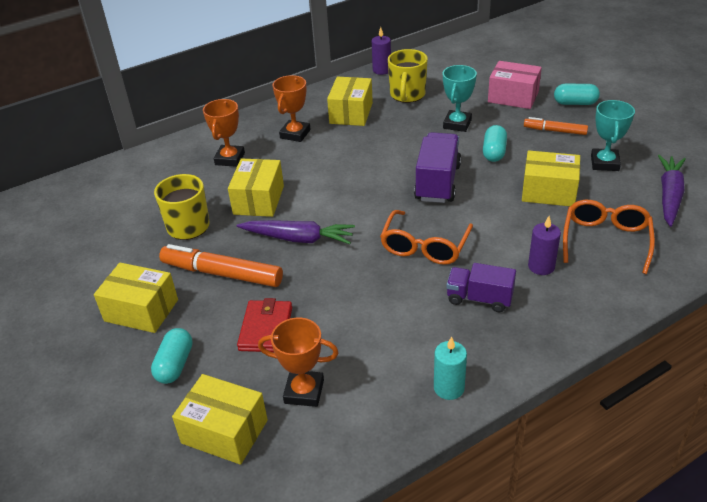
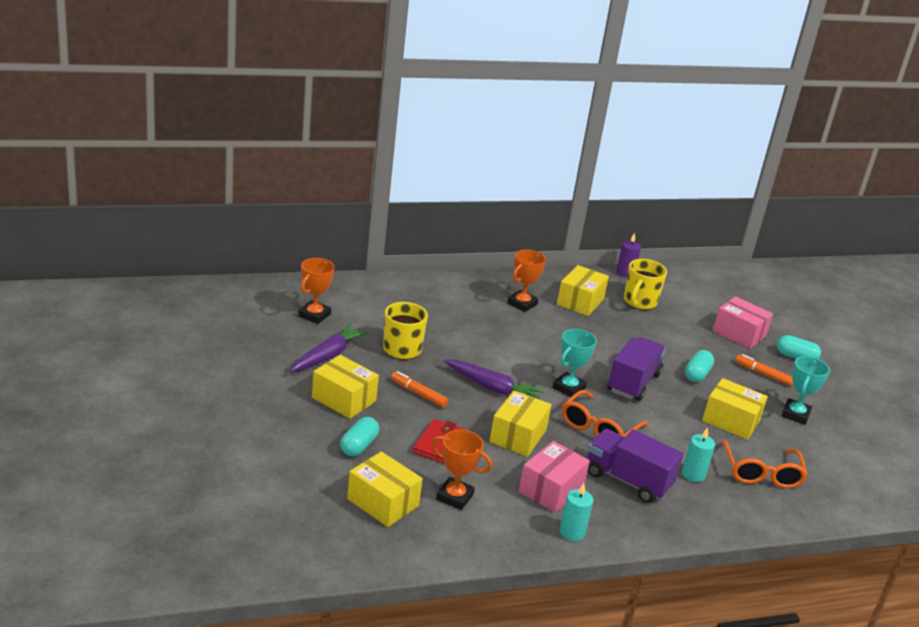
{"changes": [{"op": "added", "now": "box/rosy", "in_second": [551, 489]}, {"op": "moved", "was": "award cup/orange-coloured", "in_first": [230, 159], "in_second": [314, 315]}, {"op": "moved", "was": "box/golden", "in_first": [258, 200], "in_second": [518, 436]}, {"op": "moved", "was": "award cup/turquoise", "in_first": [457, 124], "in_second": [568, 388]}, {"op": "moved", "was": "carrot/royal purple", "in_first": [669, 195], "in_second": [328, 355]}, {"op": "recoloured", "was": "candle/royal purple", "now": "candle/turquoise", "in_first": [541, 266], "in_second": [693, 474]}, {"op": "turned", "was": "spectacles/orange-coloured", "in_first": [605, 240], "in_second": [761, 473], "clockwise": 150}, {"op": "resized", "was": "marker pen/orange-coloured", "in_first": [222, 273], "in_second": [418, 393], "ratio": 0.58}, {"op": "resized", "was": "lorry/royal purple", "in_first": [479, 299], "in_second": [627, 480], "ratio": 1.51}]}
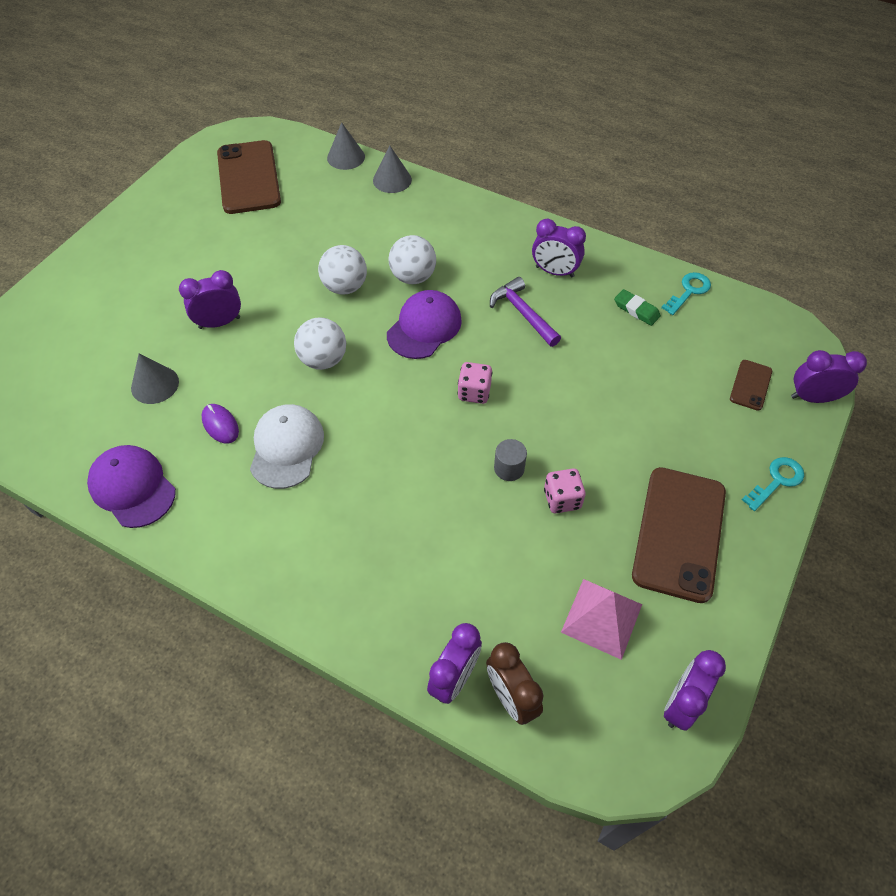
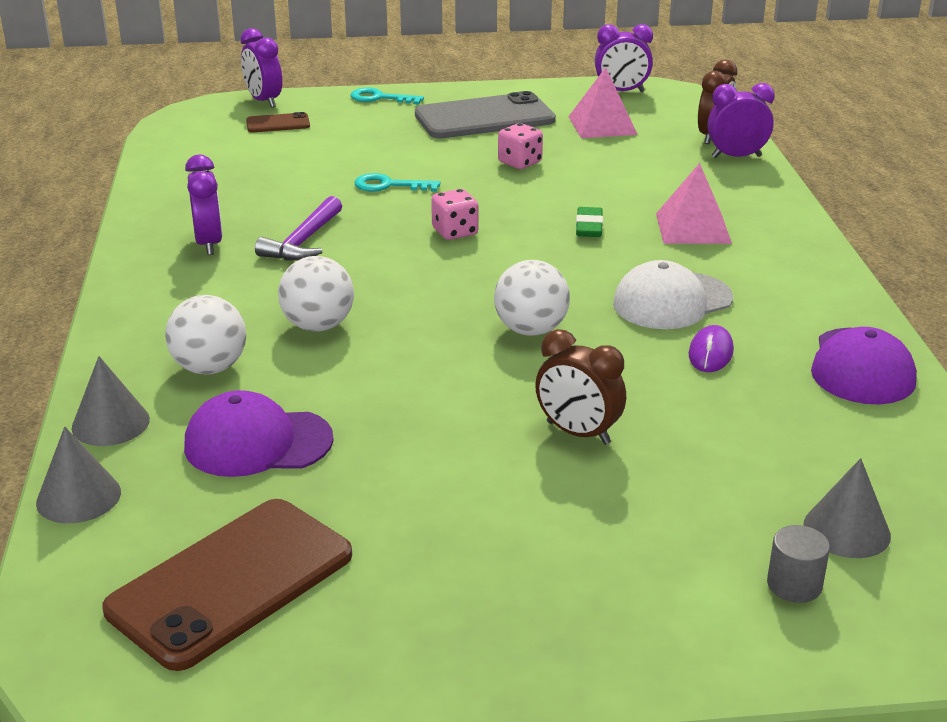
{"changes": [{"op": "added", "now": "pyramid/rosy", "in_second": [693, 228]}, {"op": "moved", "was": "cone/ash-grey", "in_first": [155, 384], "in_second": [846, 530]}, {"op": "moved", "was": "play ball/snow-white", "in_first": [345, 287], "in_second": [210, 368]}, {"op": "moved", "was": "cap/royal purple", "in_first": [424, 327], "in_second": [258, 443]}, {"op": "moved", "was": "cylinder shape/ash-grey", "in_first": [509, 468], "in_second": [794, 585]}, {"op": "moved", "was": "eraser/green", "in_first": [636, 310], "in_second": [589, 227]}, {"op": "moved", "was": "door key/turquoise", "in_first": [689, 291], "in_second": [389, 185]}, {"op": "recoloured", "was": "alarm clock/royal purple", "now": "alarm clock/brown", "in_first": [219, 323], "in_second": [578, 433]}, {"op": "recoloured", "was": "smartphone/brown", "now": "smartphone/ash-grey", "in_first": [679, 533], "in_second": [484, 118]}]}
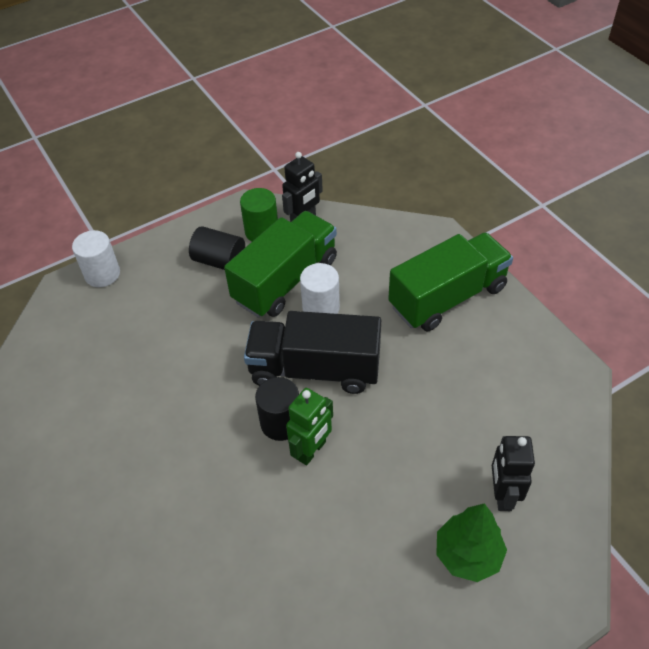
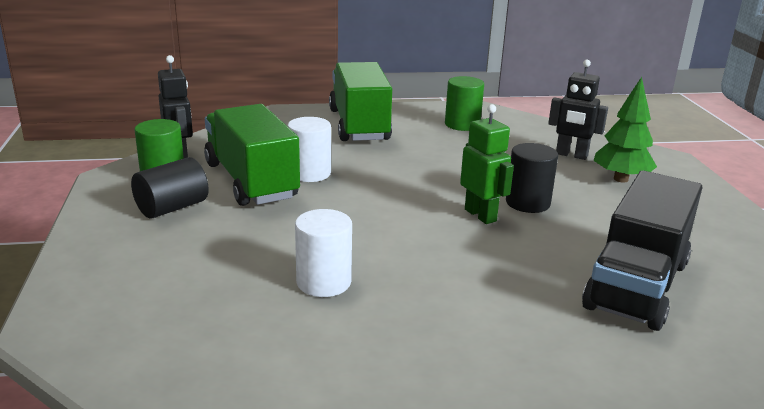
{"changes": [{"op": "added", "now": "cylinder shape/green", "in_second": [462, 124]}, {"op": "moved", "was": "cylinder shape/snow-white", "in_first": [102, 274], "in_second": [323, 282]}, {"op": "moved", "was": "lorry/ebony", "in_first": [314, 369], "in_second": [636, 285]}, {"op": "moved", "was": "cylinder shape/ebony", "in_first": [281, 423], "in_second": [527, 203]}]}
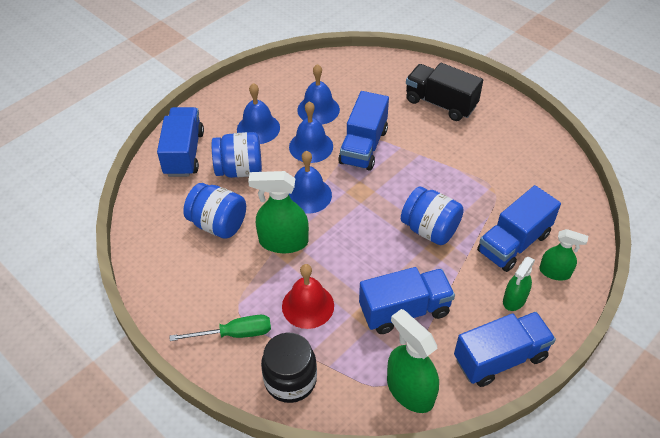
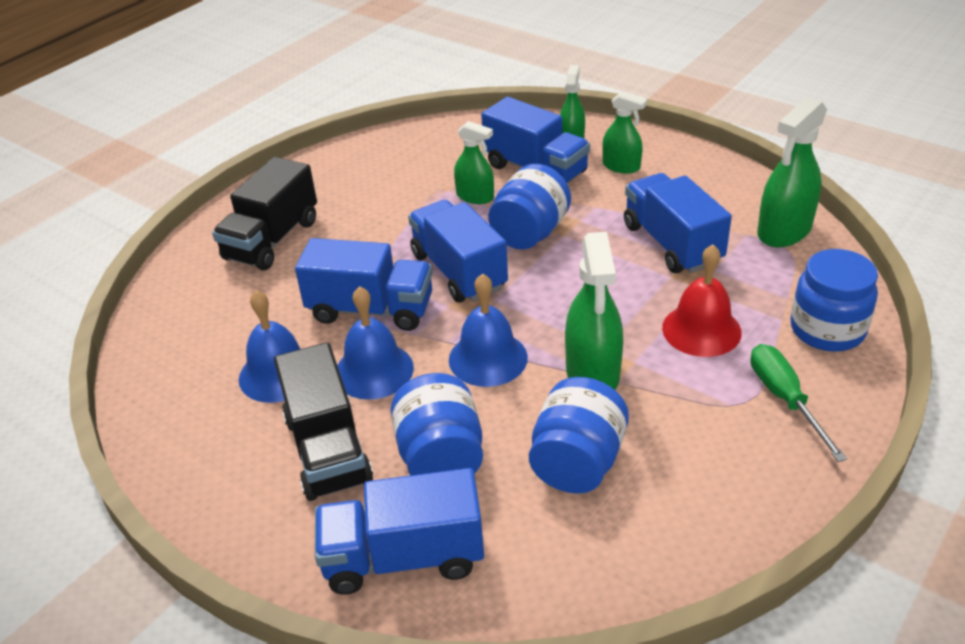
{"changes": [{"op": "added", "now": "spray cleaner/green", "in_second": [475, 196]}, {"op": "moved", "was": "lorry/blue", "in_first": [500, 358], "in_second": [459, 271]}, {"op": "replaced", "was": "bell/blue", "now": "lorry/ebony", "in_first": [258, 128], "in_second": [328, 449]}, {"op": "recoloured", "was": "jar/ebony", "now": "jar/blue", "in_first": [290, 380], "in_second": [827, 330]}]}
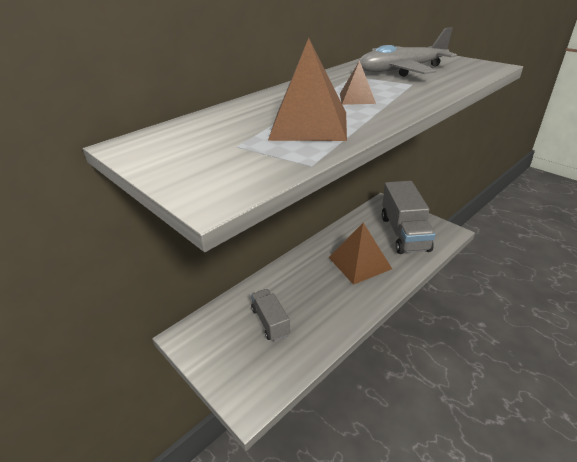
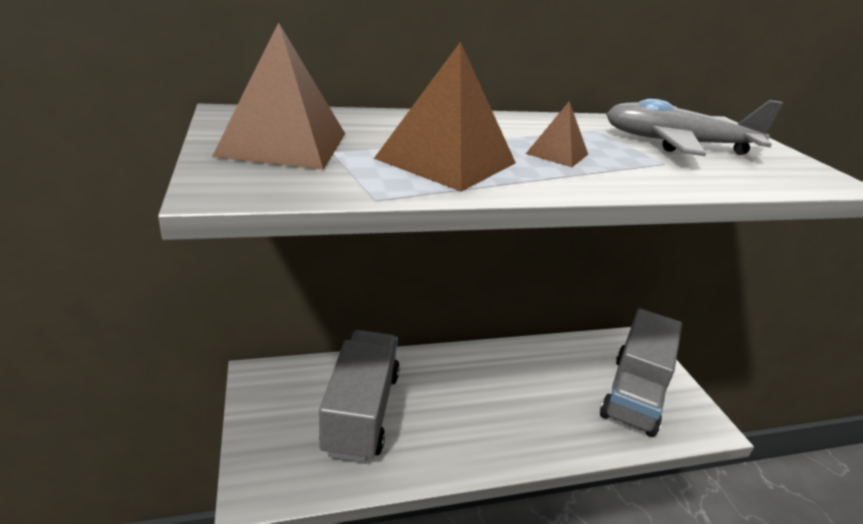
{"changes": [{"op": "moved", "was": "pyramid/brown", "in_first": [359, 263], "in_second": [283, 144]}, {"op": "resized", "was": "lorry/ash-grey", "in_first": [270, 322], "in_second": [361, 412], "ratio": 1.79}]}
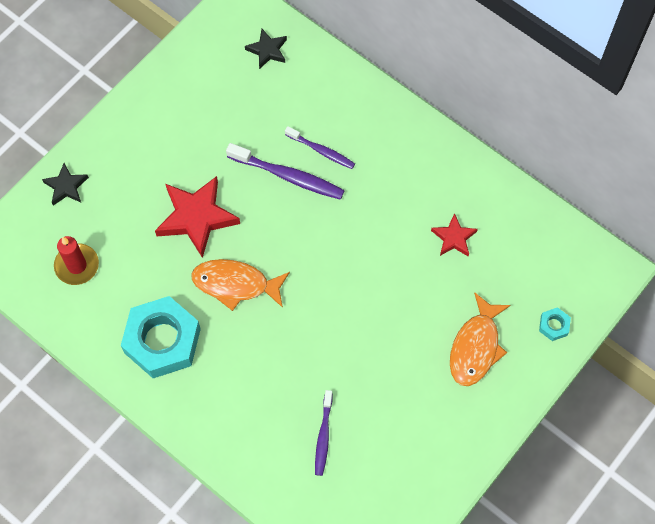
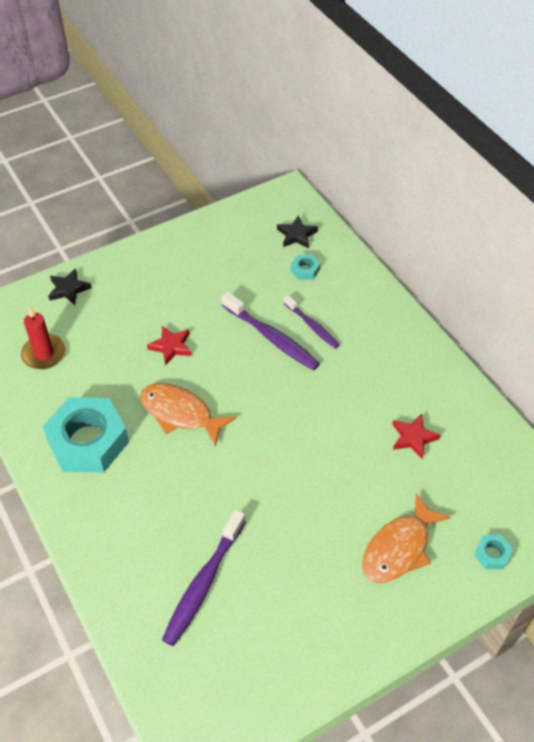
{"changes": [{"op": "added", "now": "hex nut/turquoise", "in_second": [305, 270]}, {"op": "resized", "was": "five-pointed star/crimson", "in_first": [196, 217], "in_second": [171, 347], "ratio": 0.54}, {"op": "resized", "was": "toothbrush/royal purple", "in_first": [323, 436], "in_second": [203, 583], "ratio": 1.58}]}
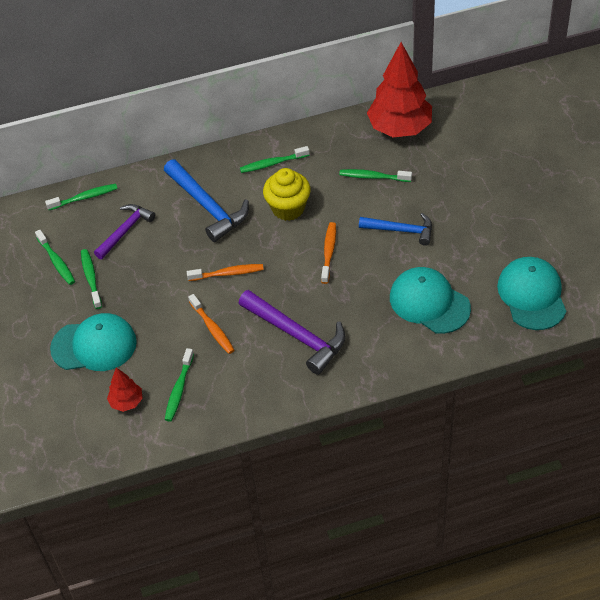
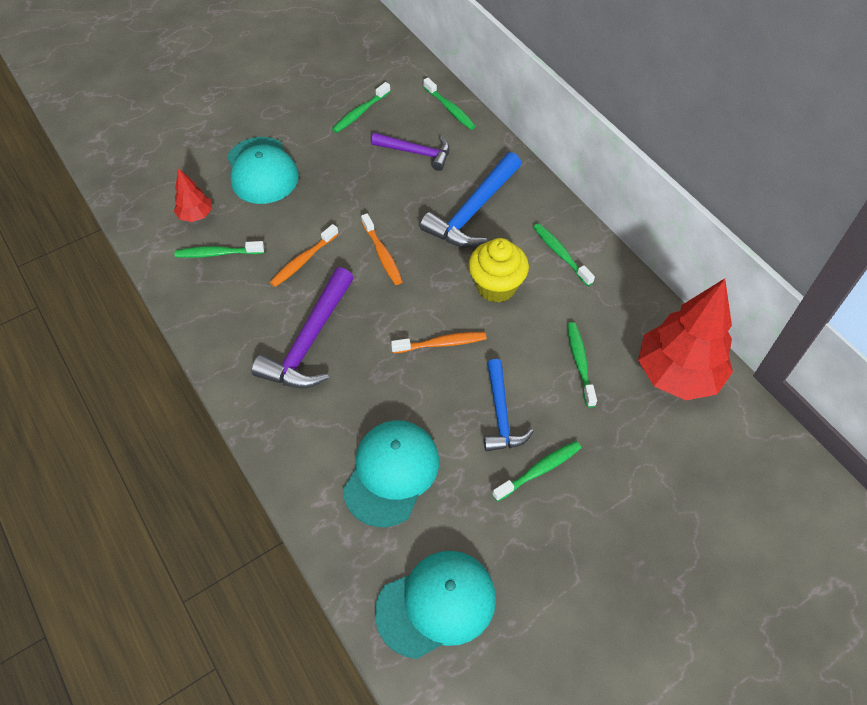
{"changes": [{"op": "moved", "was": "toothbrush/green", "in_first": [91, 278], "in_second": [539, 470]}]}
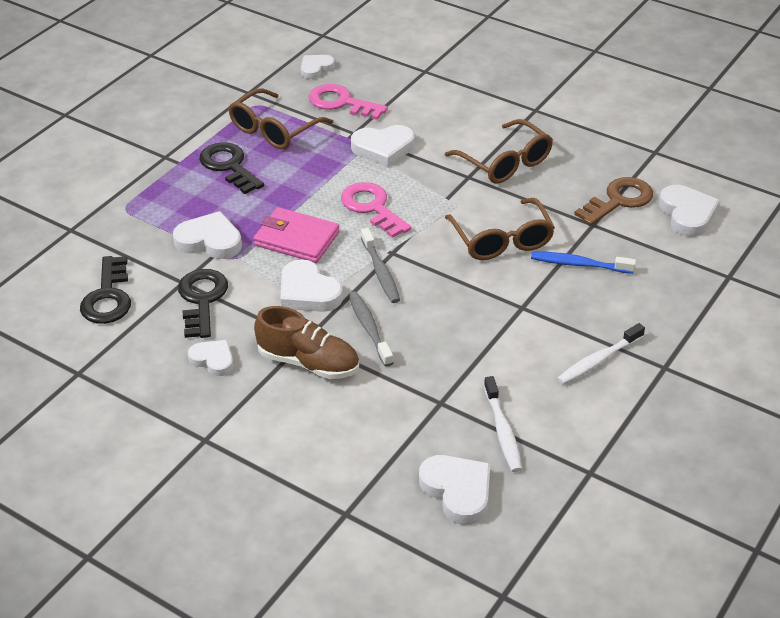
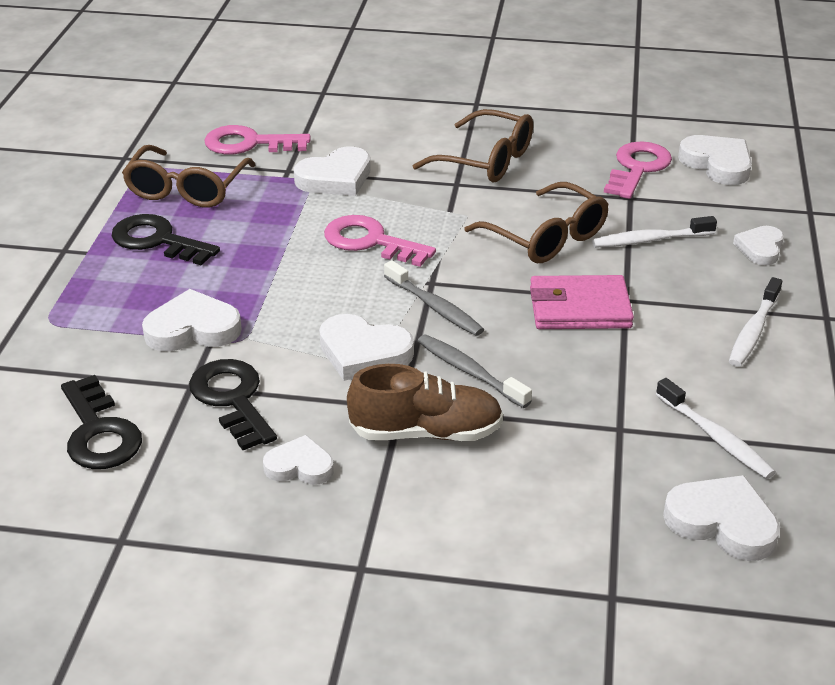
{"changes": [{"op": "moved", "was": "wallet/rosy", "in_first": [296, 239], "in_second": [579, 308]}, {"op": "moved", "was": "love heart/snow-white", "in_first": [316, 68], "in_second": [760, 248]}, {"op": "recoloured", "was": "toothbrush/blue", "now": "toothbrush/snow-white", "in_first": [579, 264], "in_second": [649, 240]}, {"op": "recoloured", "was": "door key/brown", "now": "door key/rosy", "in_first": [619, 200], "in_second": [637, 168]}]}
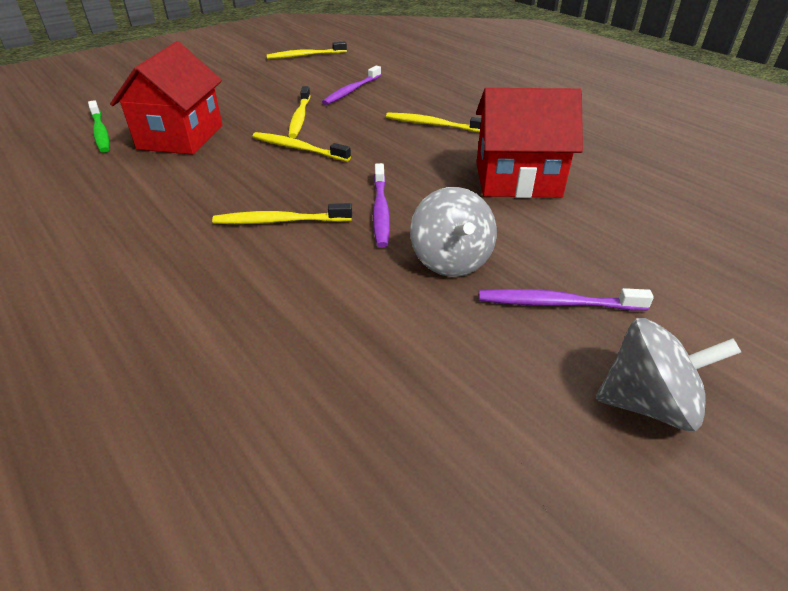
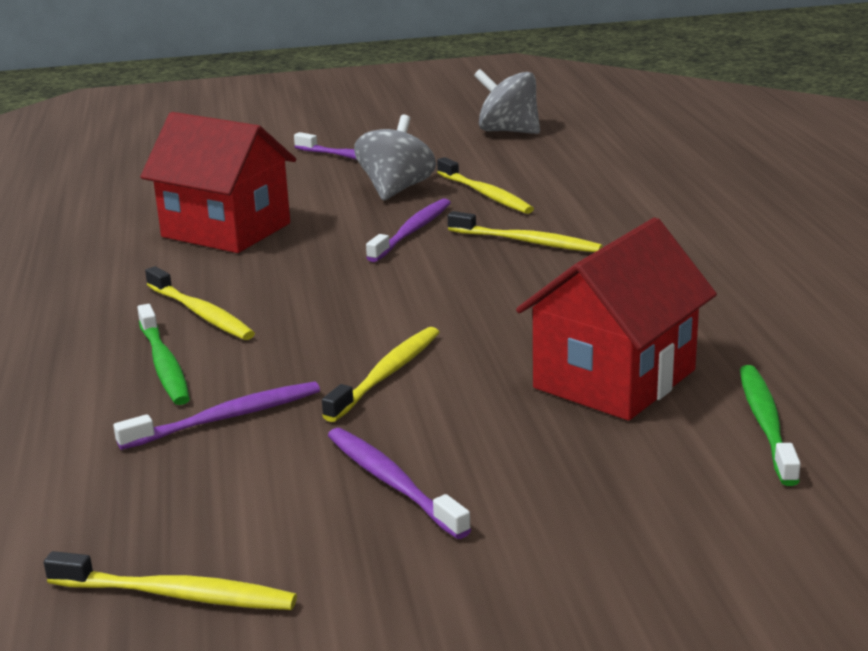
{"changes": [{"op": "added", "now": "toothbrush/green", "in_second": [164, 364]}, {"op": "added", "now": "toothbrush/royal purple", "in_second": [392, 482]}, {"op": "moved", "was": "toothbrush/golden", "in_first": [298, 148], "in_second": [485, 194]}, {"op": "moved", "was": "spinning top/ash-grey", "in_first": [648, 403], "in_second": [508, 131]}]}
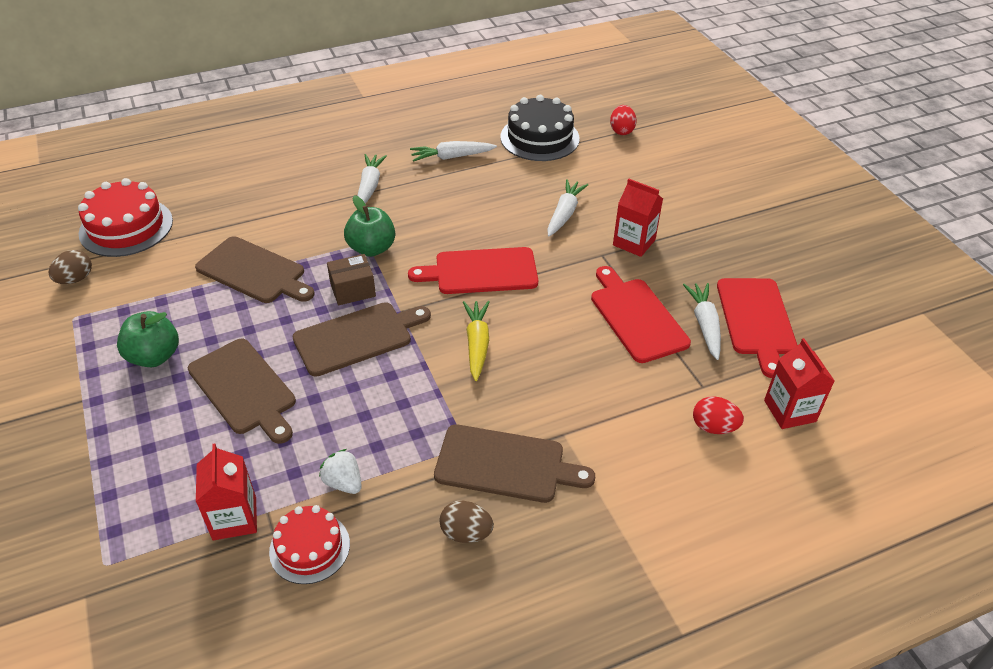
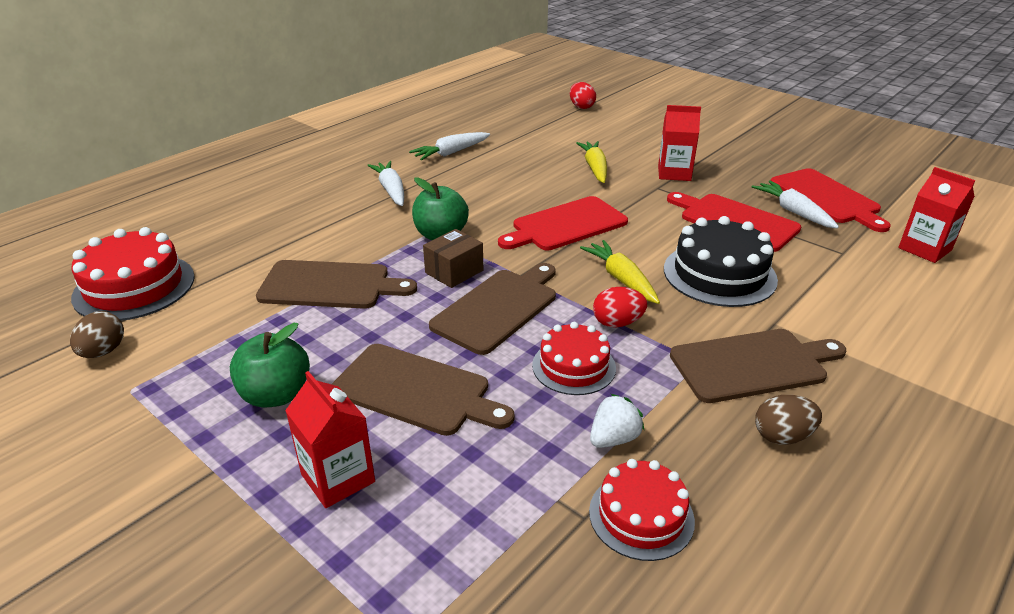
{"changes": [{"op": "added", "now": "cake/crimson", "in_second": [574, 366]}, {"op": "moved", "was": "milk carton/crimson", "in_first": [234, 518], "in_second": [338, 478]}, {"op": "moved", "was": "cake/ebony", "in_first": [539, 138], "in_second": [719, 274]}, {"op": "moved", "was": "egg shape/crimson", "in_first": [713, 427], "in_second": [617, 323]}, {"op": "recoloured", "was": "carrot/snow-white", "now": "carrot/golden", "in_first": [564, 214], "in_second": [595, 168]}, {"op": "turned", "was": "toy strawberry/snow-white", "in_first": [343, 482], "in_second": [613, 438], "clockwise": 120}]}
